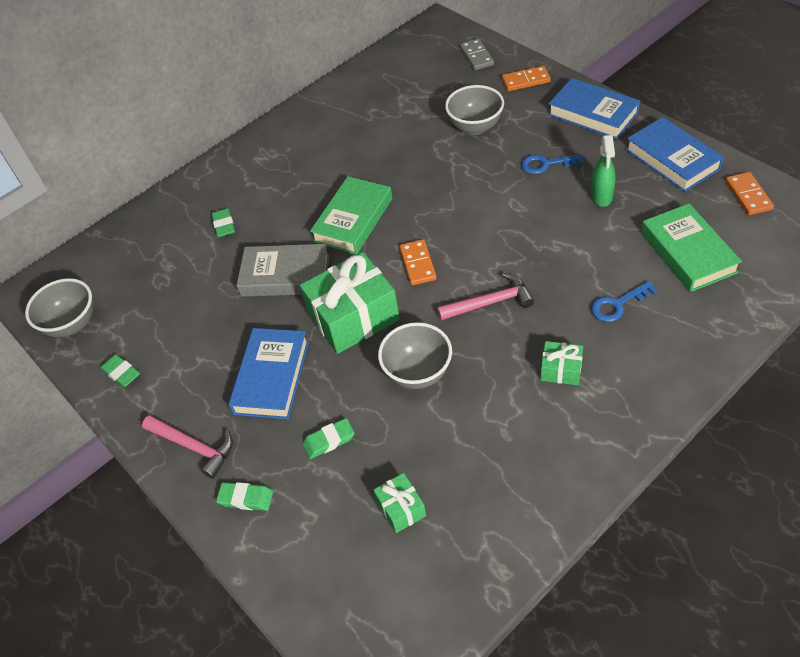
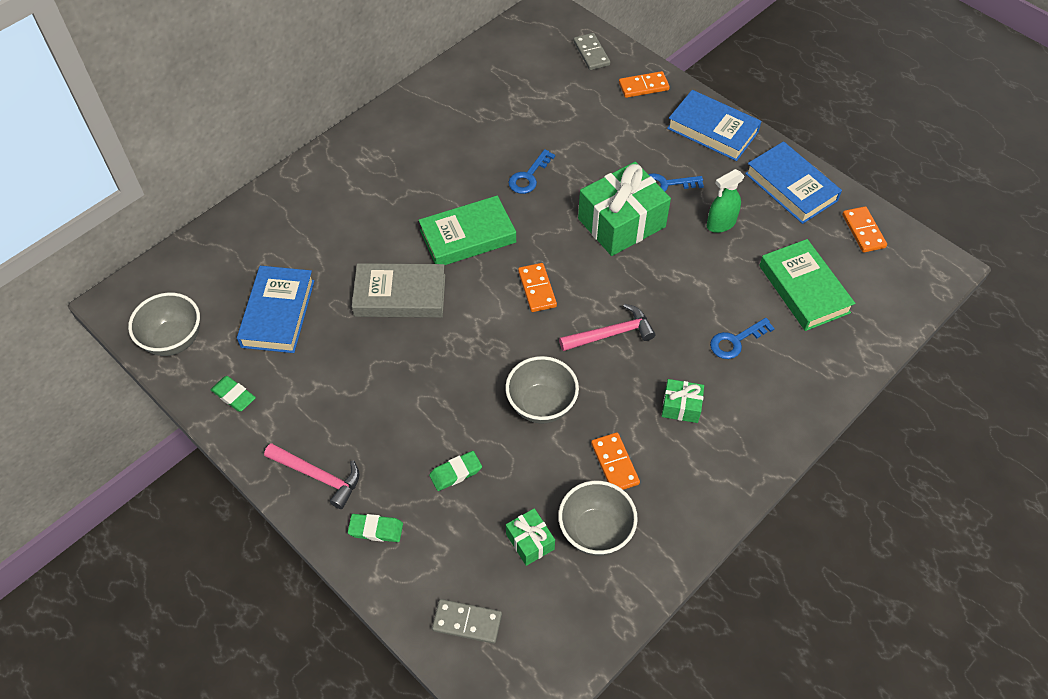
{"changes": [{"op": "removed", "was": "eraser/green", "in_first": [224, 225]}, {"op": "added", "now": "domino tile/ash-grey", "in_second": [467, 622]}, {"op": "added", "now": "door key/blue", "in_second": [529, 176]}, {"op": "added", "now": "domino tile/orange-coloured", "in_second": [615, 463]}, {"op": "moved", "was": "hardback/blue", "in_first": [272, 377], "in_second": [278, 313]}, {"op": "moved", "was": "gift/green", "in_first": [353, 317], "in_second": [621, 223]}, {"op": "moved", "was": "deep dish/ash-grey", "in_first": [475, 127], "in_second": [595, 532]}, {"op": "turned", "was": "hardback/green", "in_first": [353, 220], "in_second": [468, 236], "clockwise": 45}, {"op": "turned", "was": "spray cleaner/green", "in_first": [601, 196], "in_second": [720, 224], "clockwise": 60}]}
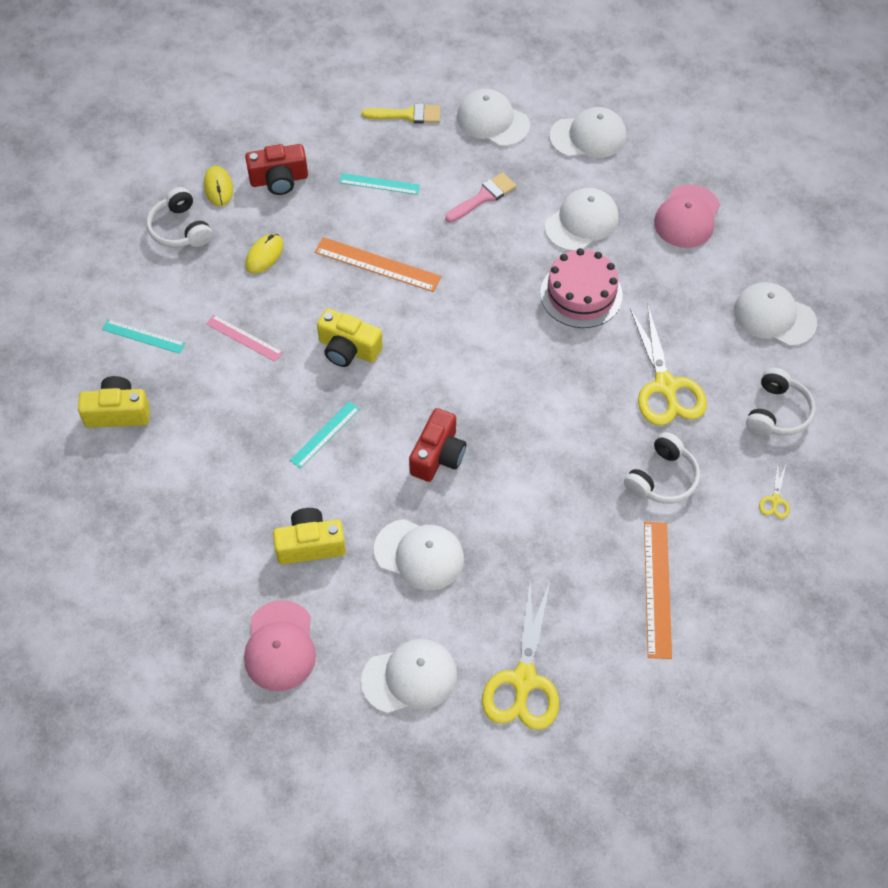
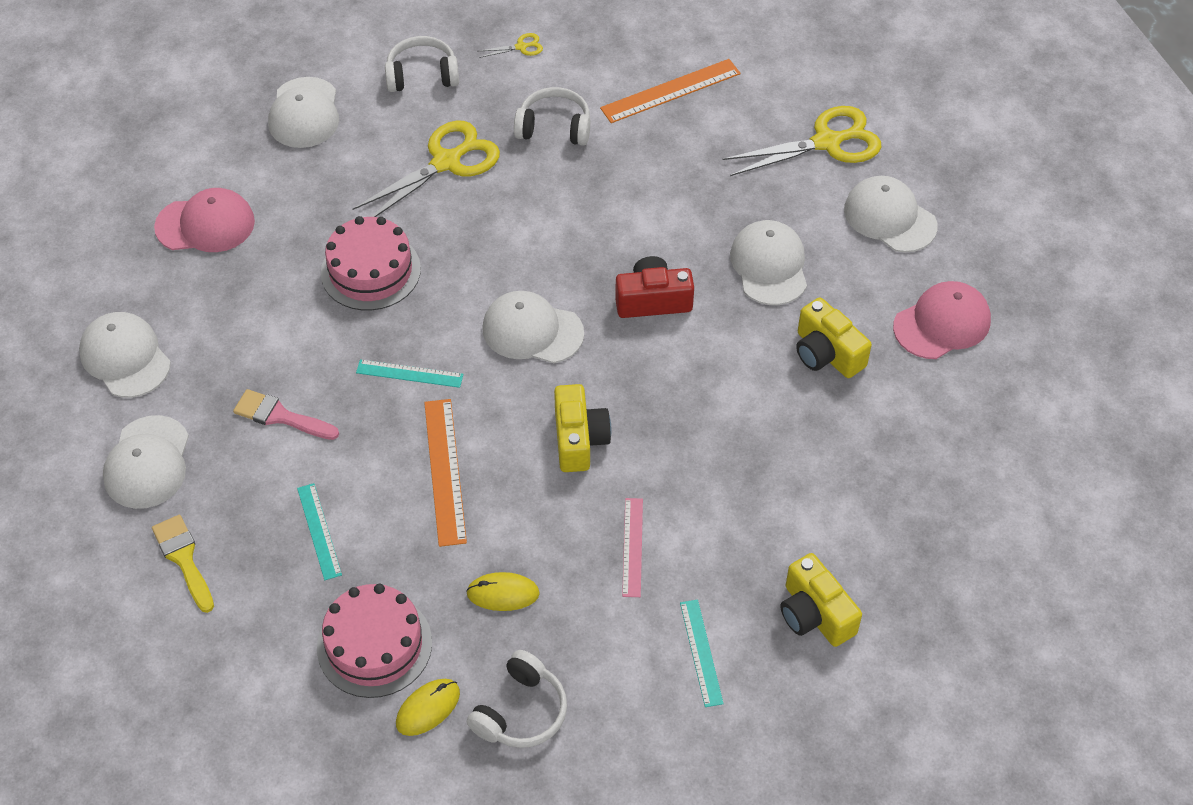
{"changes": [{"op": "moved", "was": "straightedge/turquoise", "in_first": [325, 434], "in_second": [409, 373]}, {"op": "moved", "was": "cap/snow-white", "in_first": [581, 222], "in_second": [532, 331]}, {"op": "replaced", "was": "photo camera/crimson", "now": "cake/rosy", "in_first": [279, 179], "in_second": [374, 645]}]}
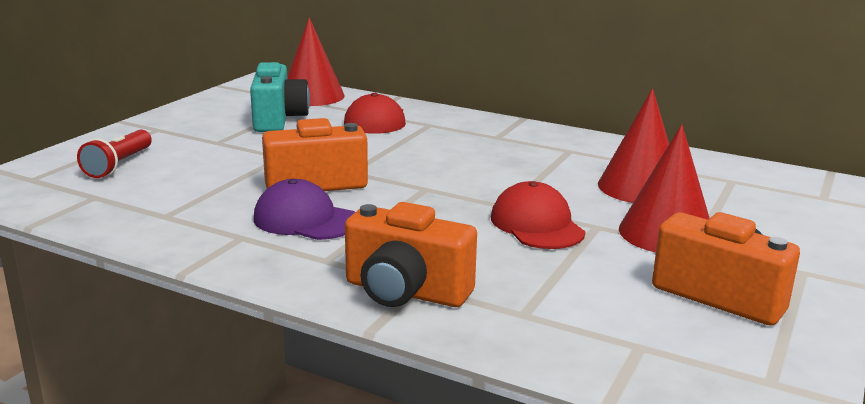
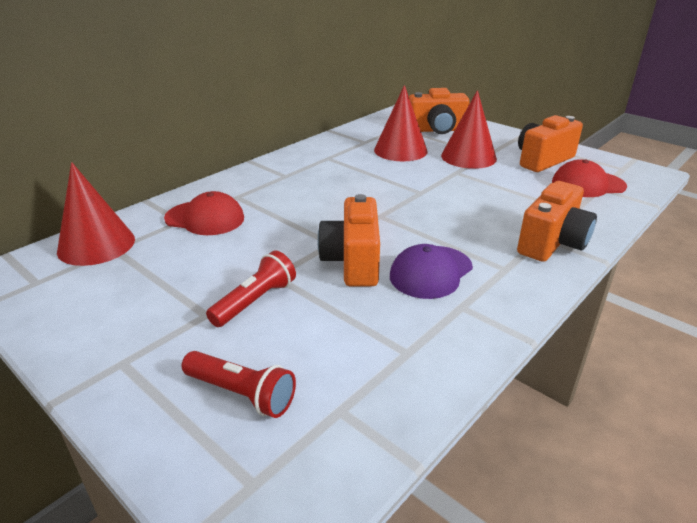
{"changes": [{"op": "removed", "was": "photo camera/turquoise", "in_first": [278, 119]}, {"op": "added", "now": "pocket torch/crimson", "in_second": [255, 301]}, {"op": "added", "now": "photo camera/orange-coloured", "in_second": [437, 130]}, {"op": "moved", "was": "cap/crimson", "in_first": [537, 225], "in_second": [588, 184]}]}
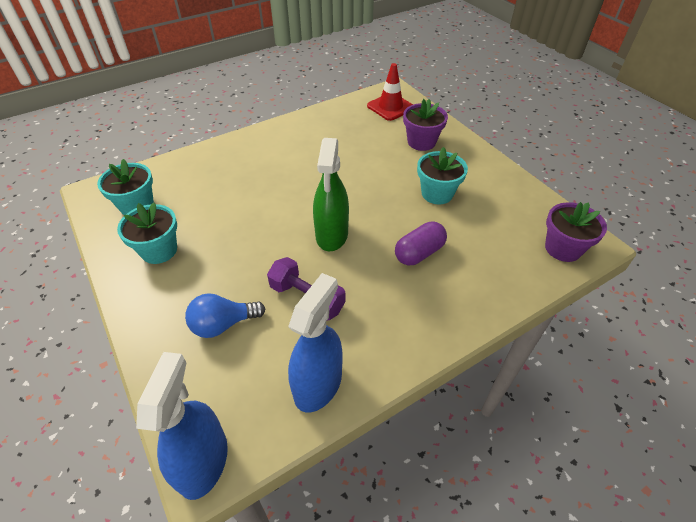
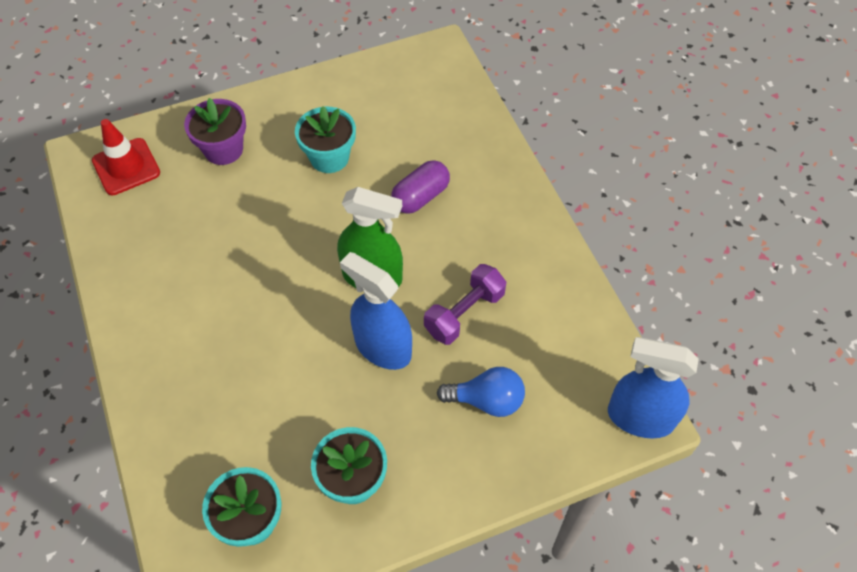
{"changes": [{"op": "removed", "was": "flower pot/royal purple", "in_first": [563, 248]}, {"op": "moved", "was": "spray cleaner/blue", "in_first": [318, 384], "in_second": [382, 347]}, {"op": "turned", "was": "light bulb/blue", "in_first": [223, 324], "in_second": [486, 400], "clockwise": -75}, {"op": "turned", "was": "capsule/royal purple", "in_first": [419, 253], "in_second": [420, 197], "clockwise": 75}]}
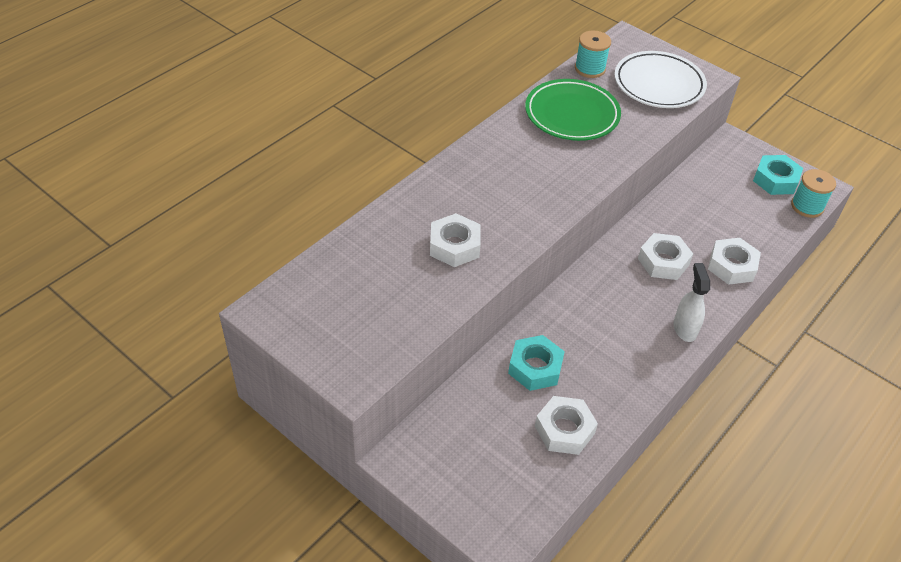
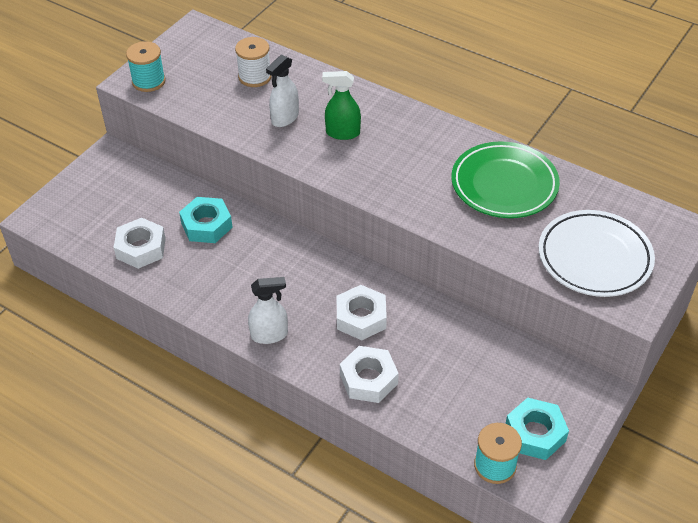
{"changes": [{"op": "added", "now": "reel of thread/snow-white", "in_second": [255, 77]}, {"op": "added", "now": "spray cleaner/green", "in_second": [342, 133]}, {"op": "moved", "was": "reel of thread/turquoise", "in_first": [590, 69], "in_second": [148, 81]}, {"op": "replaced", "was": "hex nut/snow-white", "now": "spray cleaner/snow-white", "in_first": [454, 246], "in_second": [285, 118]}]}
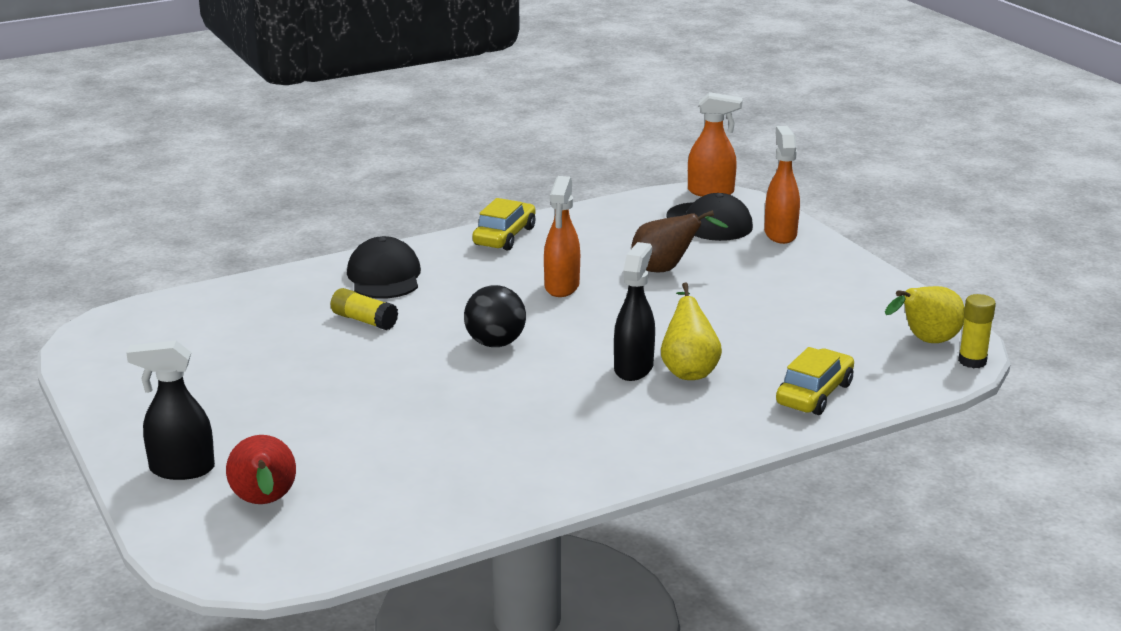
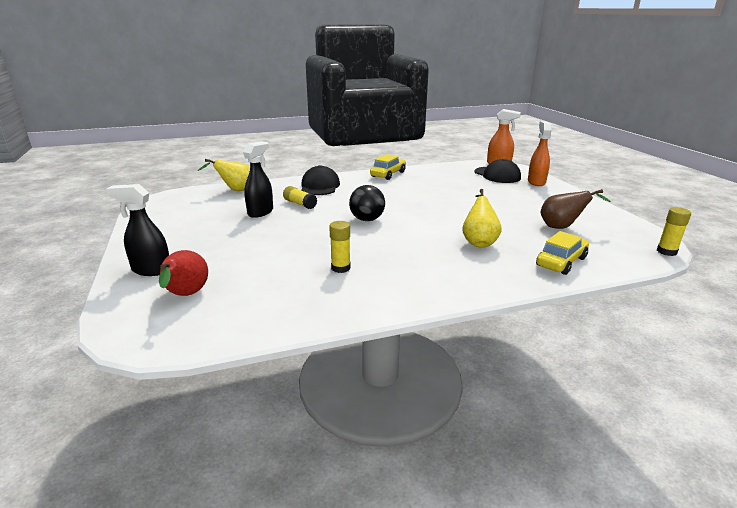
{"changes": [{"op": "removed", "was": "spray cleaner/orange-coloured", "in_first": [561, 287]}, {"op": "added", "now": "glue stick/golden", "in_second": [340, 268]}, {"op": "moved", "was": "spray cleaner/ebony", "in_first": [634, 368], "in_second": [261, 212]}, {"op": "moved", "was": "toy pear/brown", "in_first": [666, 269], "in_second": [562, 227]}, {"op": "moved", "was": "toy pear/golden", "in_first": [925, 342], "in_second": [235, 190]}]}
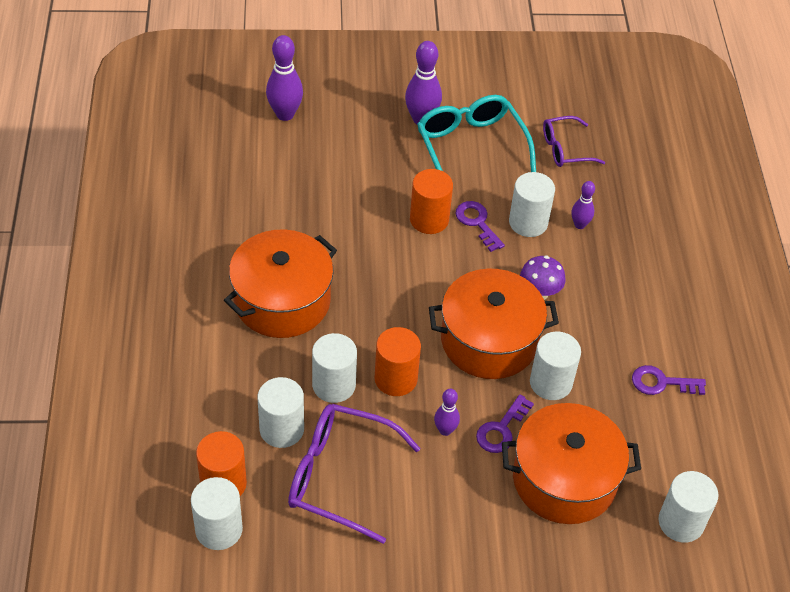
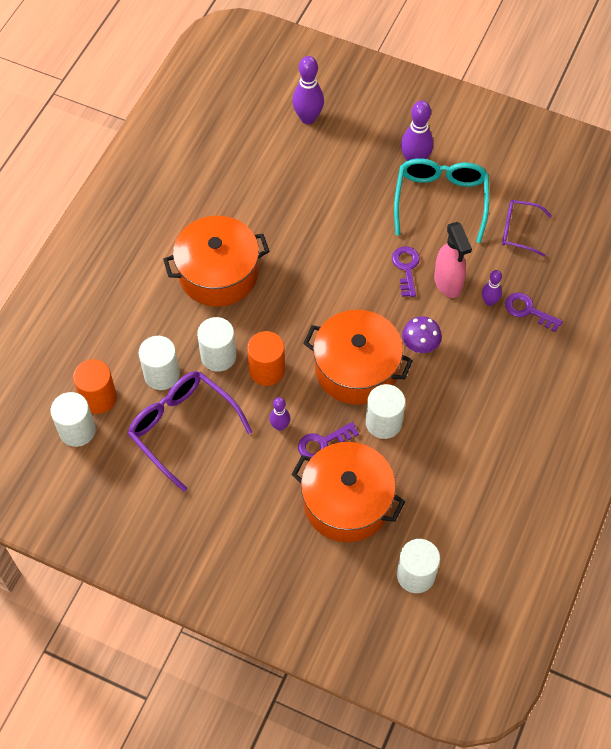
{"changes": [{"op": "removed", "was": "cylinder shape/orange-coloured", "in_first": [429, 219]}, {"op": "moved", "was": "door key/royal purple", "in_first": [661, 382], "in_second": [528, 310]}, {"op": "replaced", "was": "cylinder shape/snow-white", "now": "spray cleaner/rosy", "in_first": [528, 222], "in_second": [448, 283]}]}
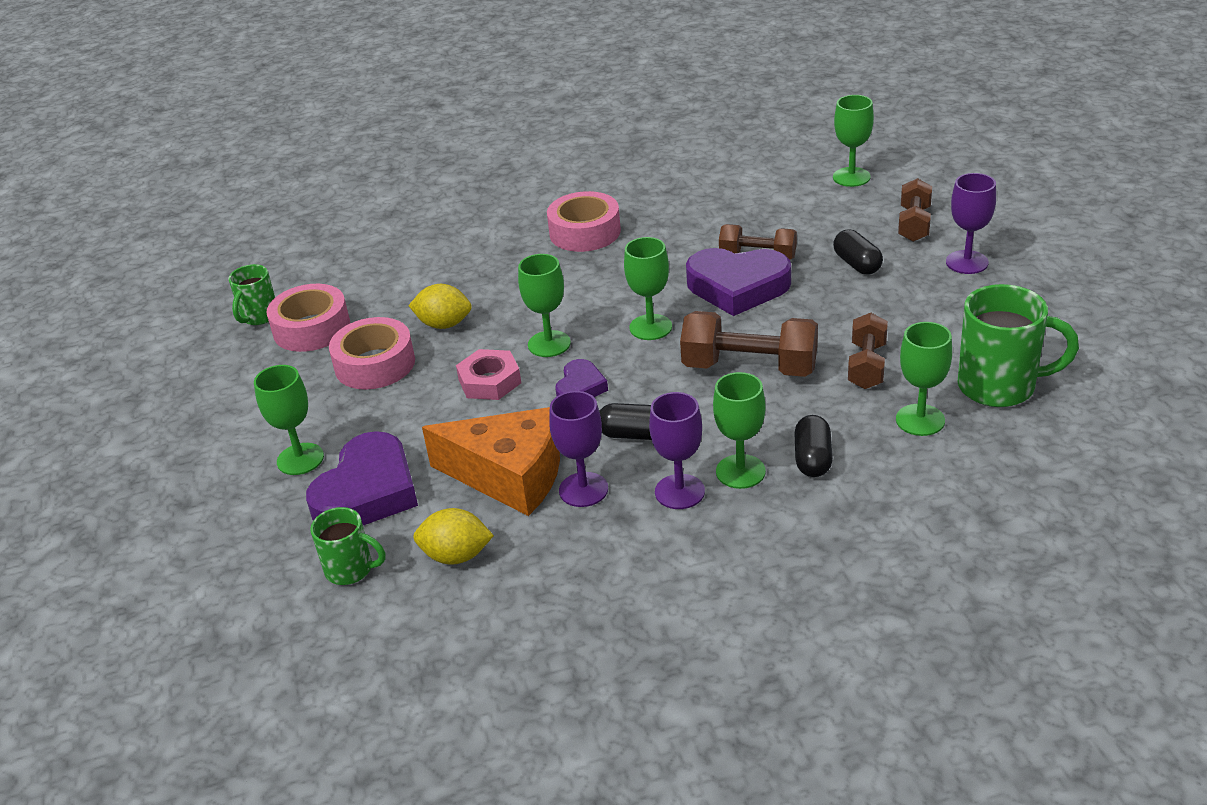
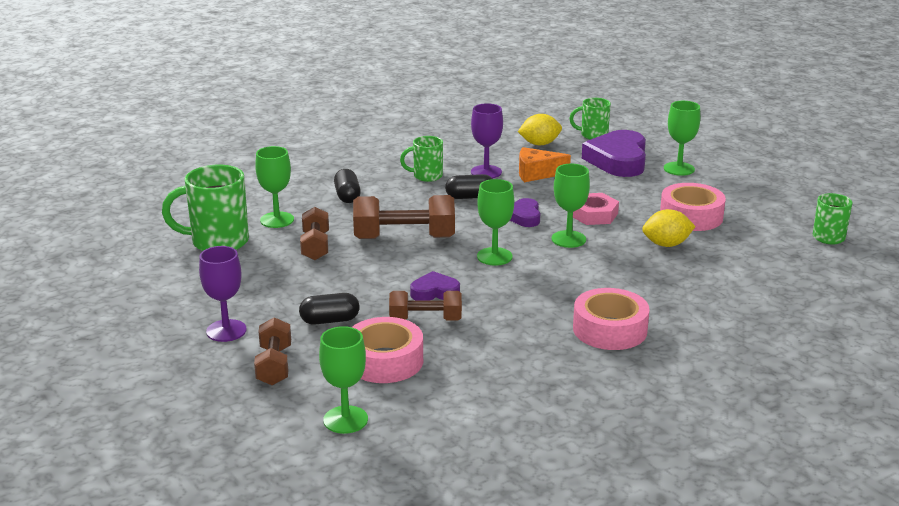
{"changes": [{"op": "removed", "was": "chalice/green", "in_first": [740, 471]}, {"op": "moved", "was": "roll of tape/rosy", "in_first": [311, 328], "in_second": [384, 361]}, {"op": "replaced", "was": "chalice/royal purple", "now": "mug/green", "in_first": [679, 492], "in_second": [426, 176]}, {"op": "turned", "was": "capsule/ebony", "in_first": [857, 264], "in_second": [330, 320], "clockwise": -60}, {"op": "resized", "was": "cheese wedge/orange-coloured", "in_first": [510, 476], "in_second": [536, 173], "ratio": 0.6}, {"op": "resized", "was": "love heart/royal purple", "in_first": [737, 287], "in_second": [434, 292], "ratio": 0.53}]}
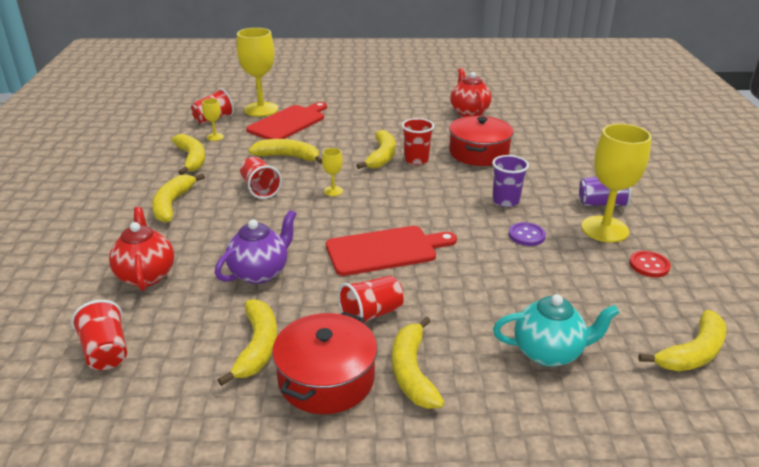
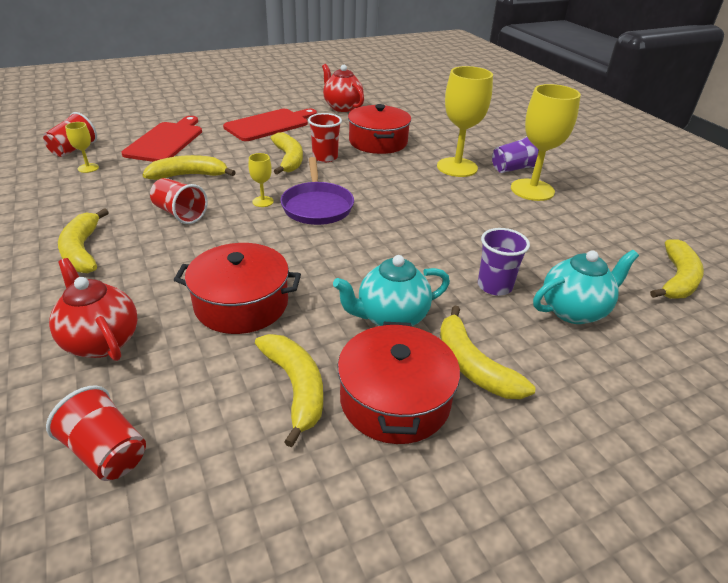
{"changes": [{"op": "removed", "was": "banana/golden", "in_first": [191, 159]}, {"op": "removed", "was": "shirt button/royal purple", "in_first": [526, 235]}, {"op": "removed", "was": "shirt button/crimson", "in_first": [649, 265]}, {"op": "added", "now": "pan/royal purple", "in_second": [317, 206]}, {"op": "moved", "was": "chalice/golden", "in_first": [261, 109], "in_second": [457, 167]}, {"op": "moved", "was": "cutting board/crimson", "in_first": [385, 250], "in_second": [269, 124]}, {"op": "moved", "was": "tumbler/royal purple", "in_first": [505, 201], "in_second": [494, 286]}, {"op": "replaced", "was": "china teapot/royal purple", "now": "stockpot/crimson", "in_first": [260, 273], "in_second": [241, 304]}, {"op": "replaced", "was": "tumbler/crimson", "now": "china teapot/turquoise", "in_first": [371, 314], "in_second": [391, 318]}]}
